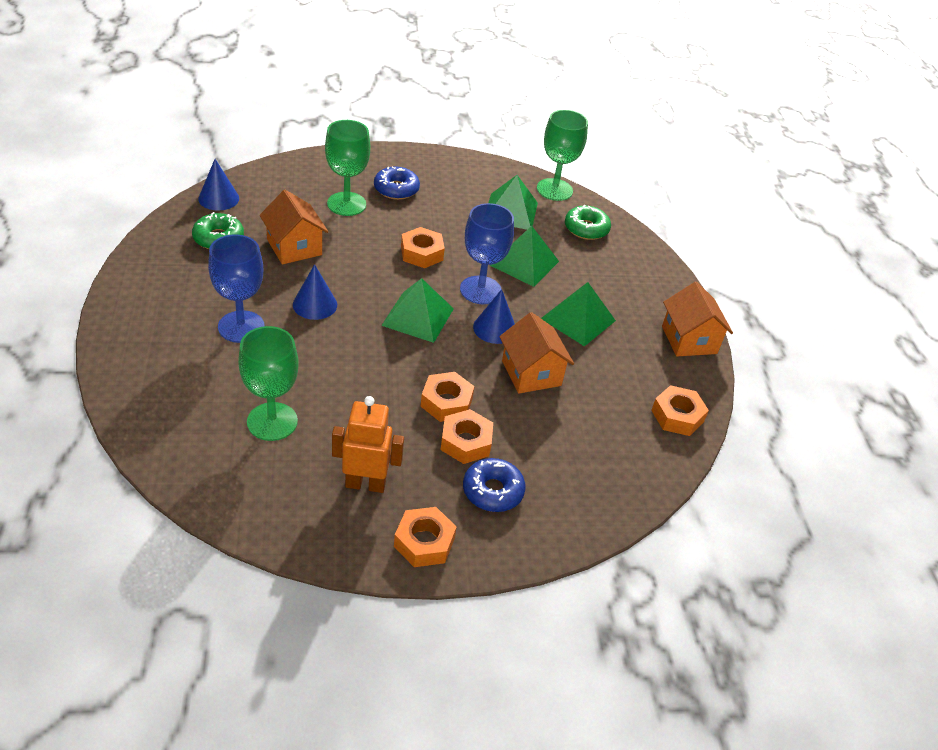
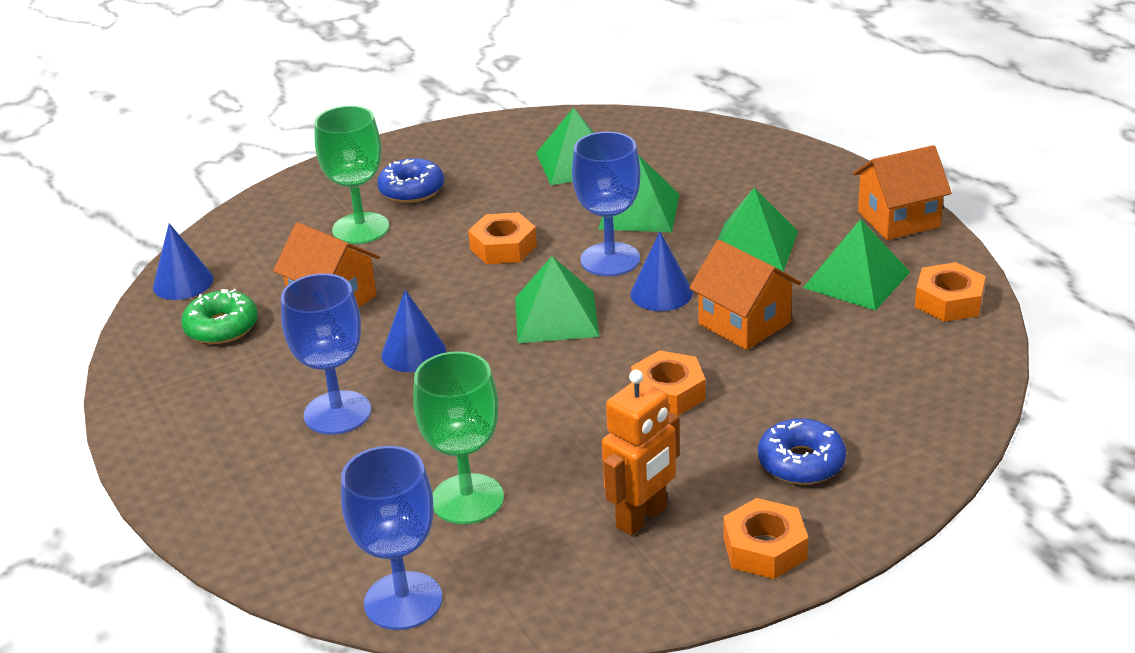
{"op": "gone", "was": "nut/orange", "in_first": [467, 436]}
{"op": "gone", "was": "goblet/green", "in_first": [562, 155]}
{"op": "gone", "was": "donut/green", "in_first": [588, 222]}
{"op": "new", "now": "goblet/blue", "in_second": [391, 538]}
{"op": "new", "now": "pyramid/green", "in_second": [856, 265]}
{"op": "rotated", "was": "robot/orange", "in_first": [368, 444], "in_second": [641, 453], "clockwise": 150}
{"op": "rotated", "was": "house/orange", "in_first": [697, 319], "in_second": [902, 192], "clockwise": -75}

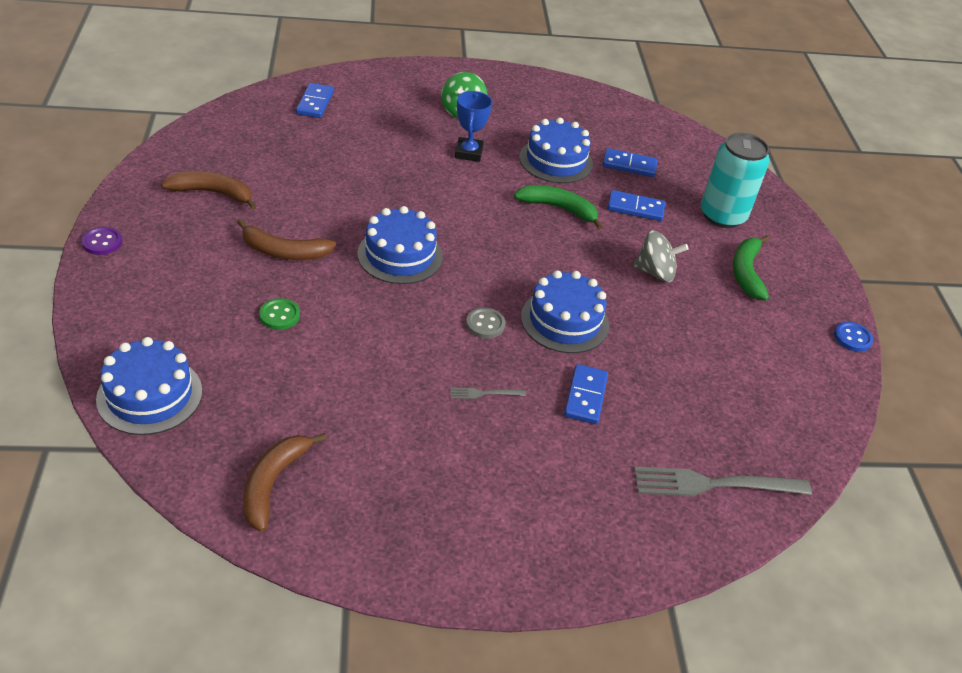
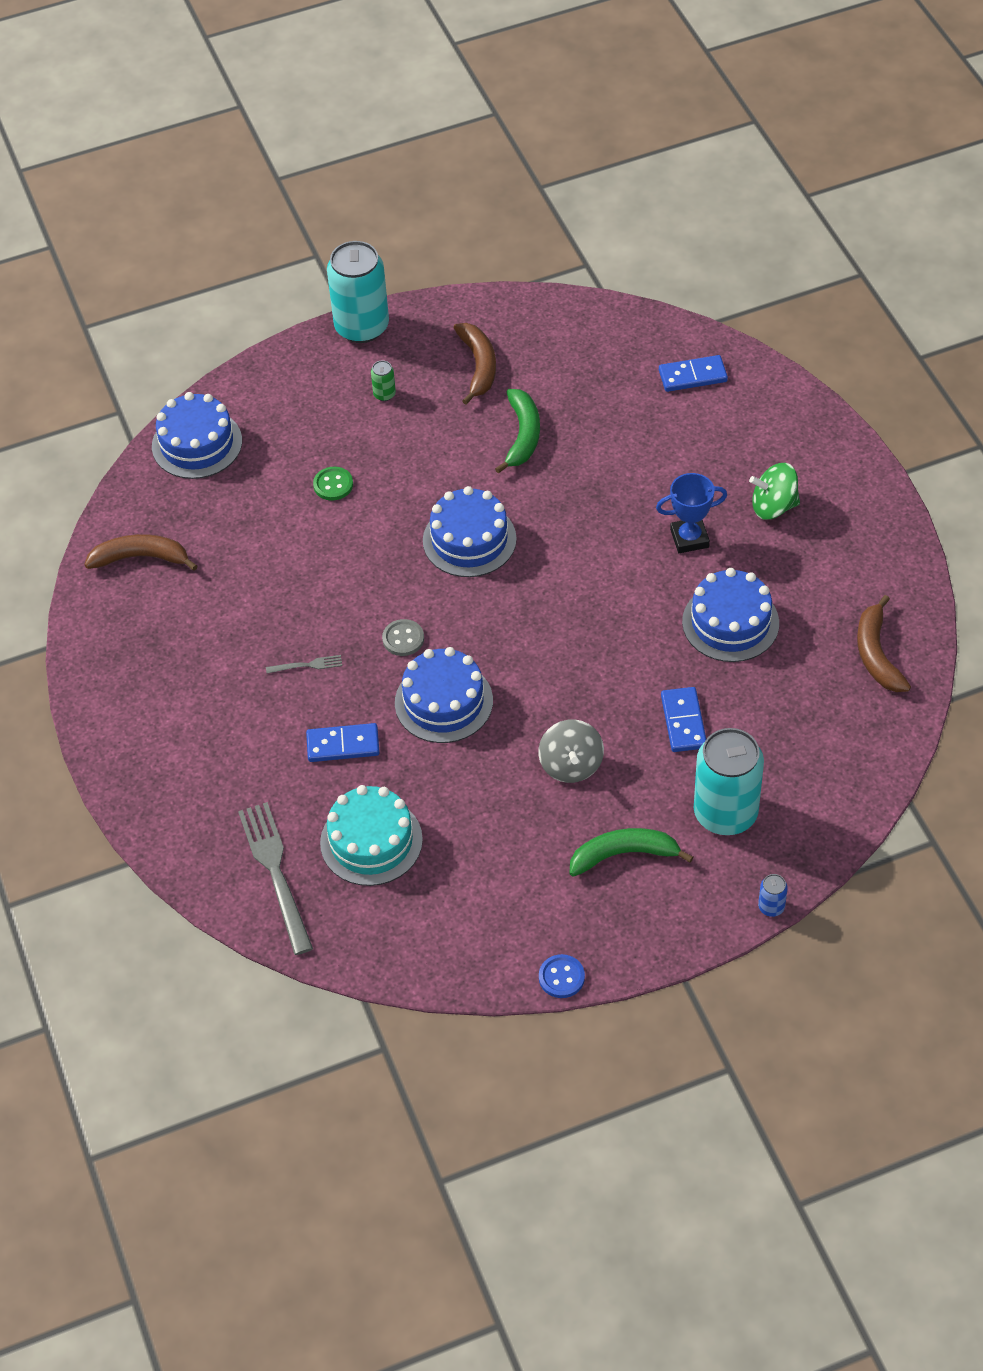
{"op": "gone", "was": "domino/blue", "in_first": [630, 162]}
{"op": "new", "now": "cake/turquoise", "in_second": [371, 835]}
{"op": "new", "now": "can/green", "in_second": [383, 380]}
{"op": "new", "now": "can/blue", "in_second": [773, 895]}
{"op": "shifted", "was": "banana/brown", "in_first": [286, 239], "in_second": [884, 643]}
{"op": "shifted", "was": "banana/green", "in_first": [558, 207], "in_second": [517, 431]}
{"op": "swapped", "was": "button/purple", "now": "can/turquoise", "in_first": [101, 241], "in_second": [358, 292]}
{"op": "rotated", "was": "fork/grey", "in_first": [488, 393], "in_second": [304, 664], "clockwise": 105}

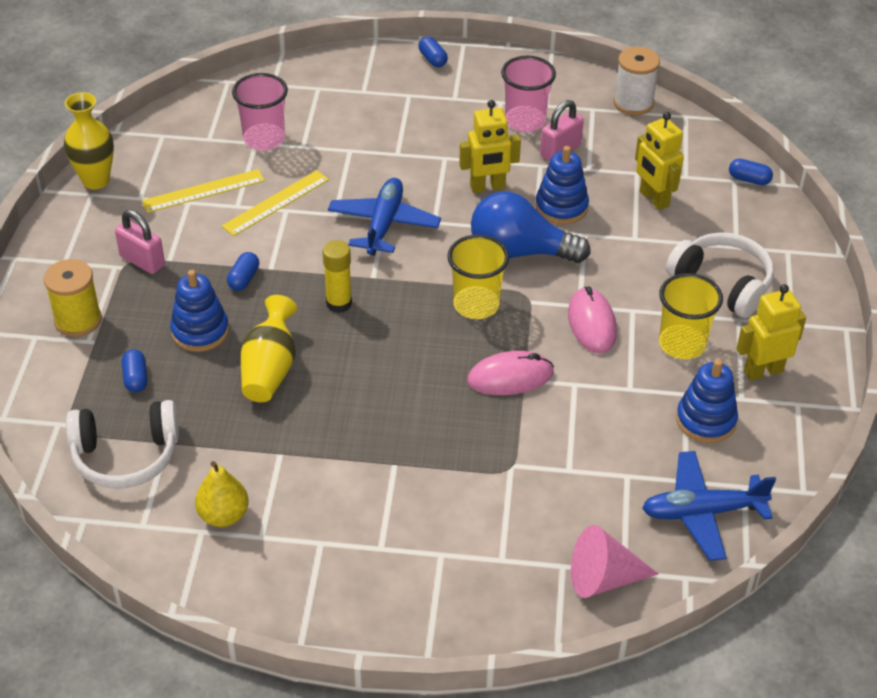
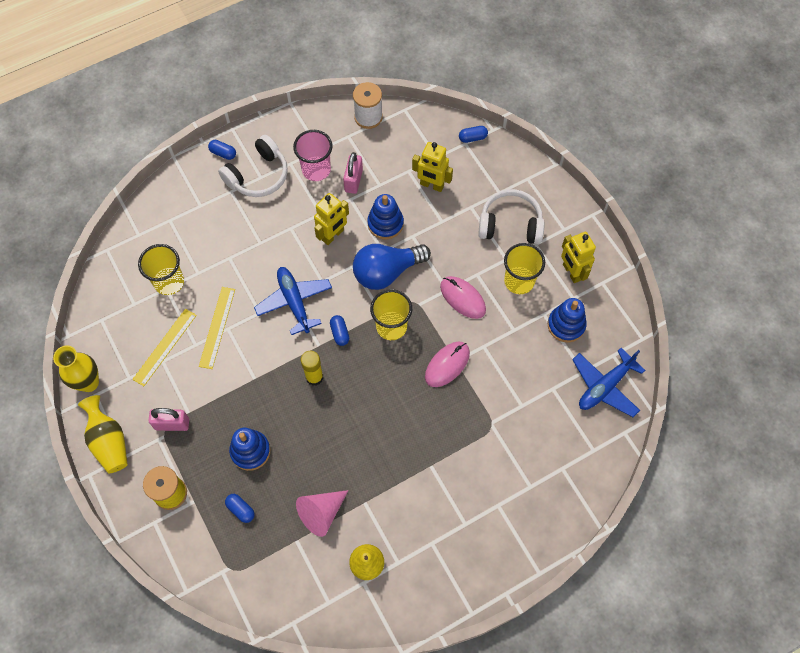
{"op": "shifted", "was": "headphones/white", "in_first": [122, 444], "in_second": [253, 166]}
{"op": "shifted", "was": "capsule/blue", "in_first": [243, 271], "in_second": [340, 330]}
{"op": "shifted", "was": "vase/yellow", "in_first": [269, 348], "in_second": [103, 434]}
{"op": "shifted", "was": "cone/pink", "in_first": [615, 561], "in_second": [322, 513]}
{"op": "repainted", "was": "cup/pink", "now": "cup/yellow", "in_first": [260, 111], "in_second": [161, 269]}
{"op": "rotated", "was": "robot/yellow", "in_first": [771, 332], "in_second": [578, 257], "clockwise": -60}

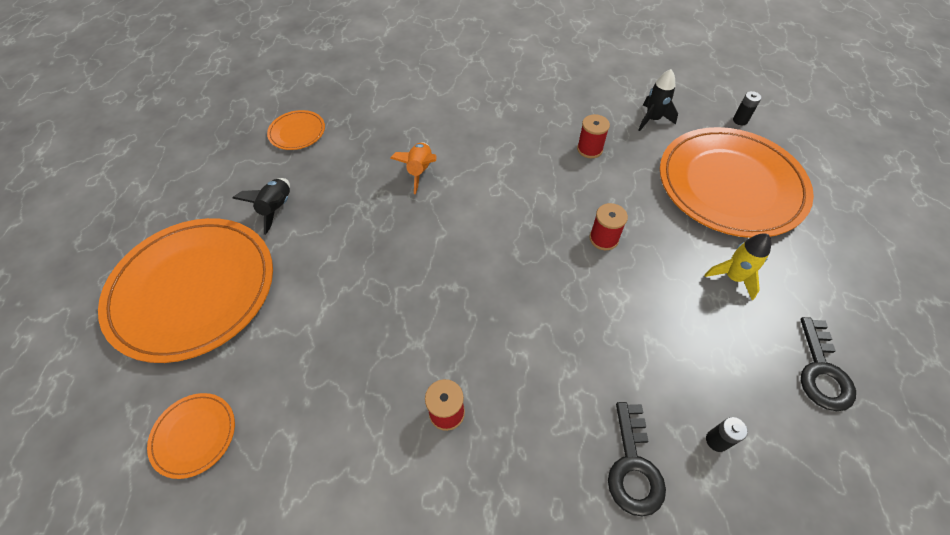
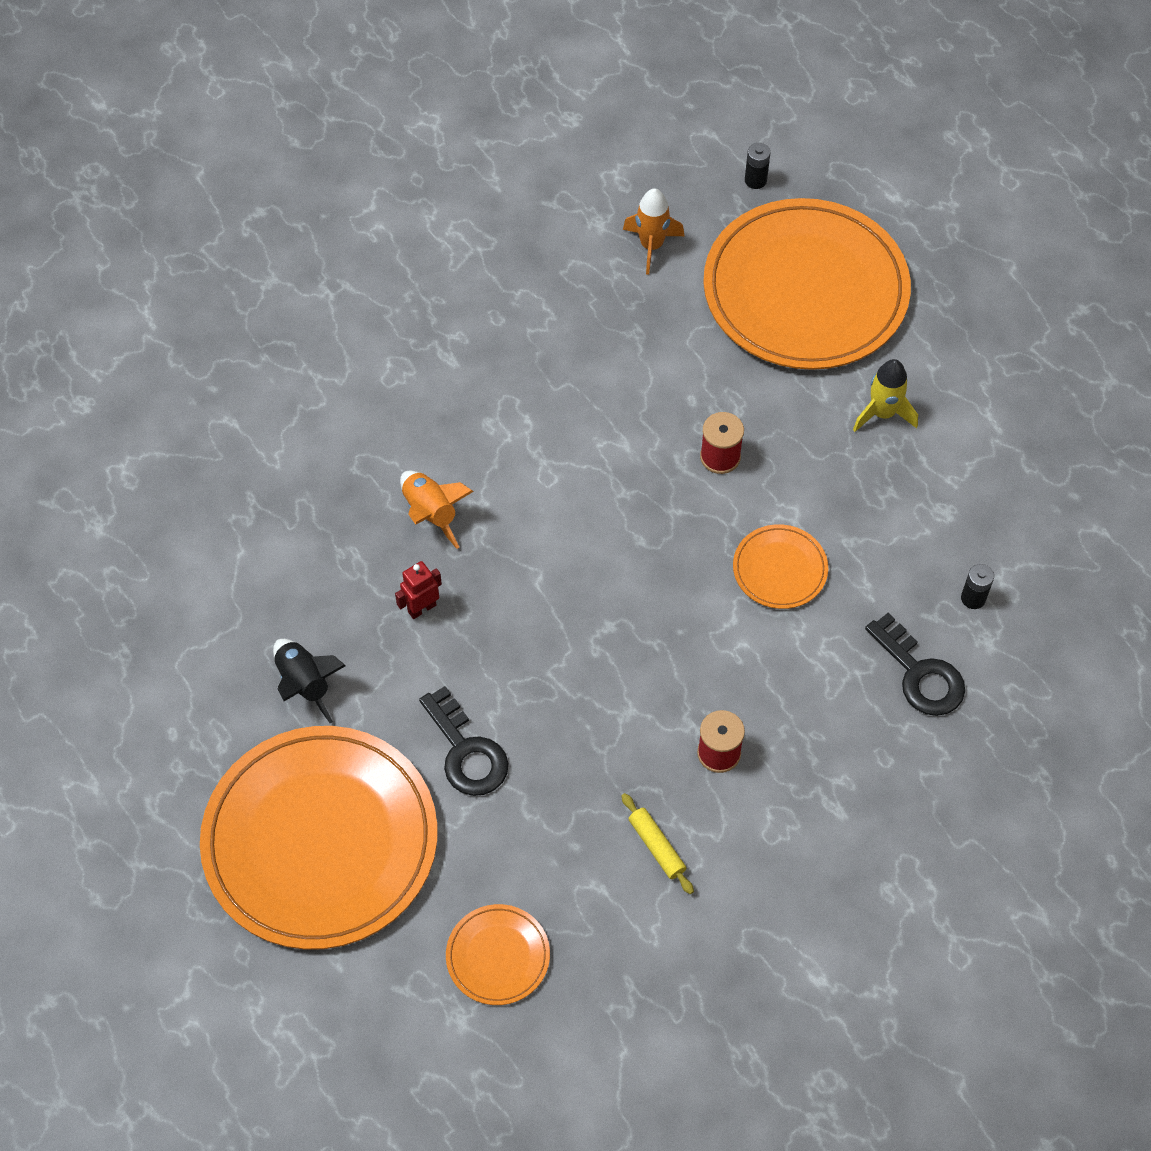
{"op": "gone", "was": "spool/red", "in_first": [593, 136]}
{"op": "new", "now": "robot/red", "in_second": [418, 590]}
{"op": "new", "now": "rolling pin/yellow", "in_second": [657, 843]}
{"op": "shifted", "was": "plate/orange", "in_first": [296, 130], "in_second": [780, 566]}
{"op": "shifted", "was": "key/black", "in_first": [828, 364], "in_second": [463, 741]}
{"op": "repainted", "was": "rocket/black", "now": "rocket/orange", "in_first": [658, 100], "in_second": [653, 232]}

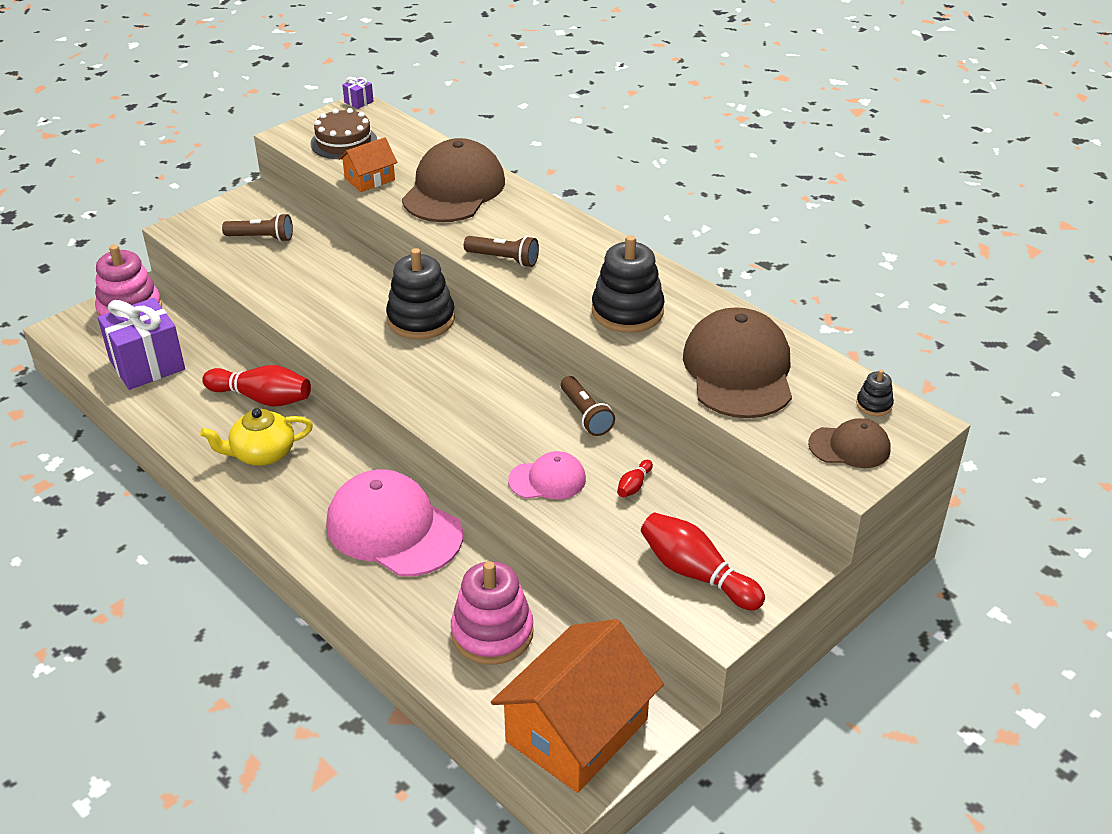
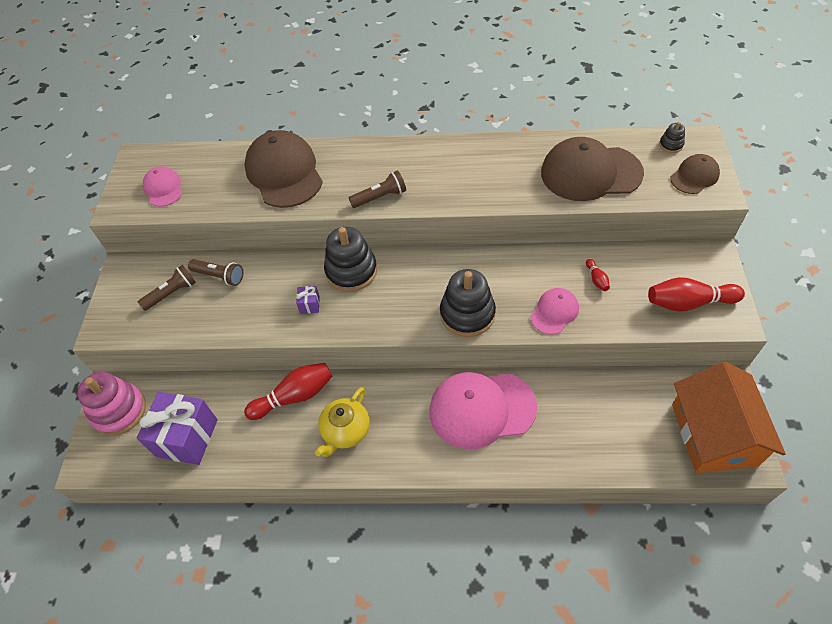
{"op": "gone", "was": "house/orange", "in_first": [368, 164]}
{"op": "gone", "was": "stacking toy/pink", "in_first": [492, 613]}
{"op": "shifted", "was": "gift/purple", "in_first": [358, 93], "in_second": [308, 300]}
{"op": "shifted", "was": "flashlight/brown", "in_first": [588, 406], "in_second": [215, 272]}
{"op": "shifted", "was": "stacking toy/black", "in_first": [628, 284], "in_second": [468, 303]}
{"op": "swapped", "was": "cake/brown", "now": "cap/pink", "in_first": [343, 133], "in_second": [162, 186]}
{"op": "rotated", "was": "cap/brown", "in_first": [737, 362], "in_second": [592, 169], "clockwise": -45}

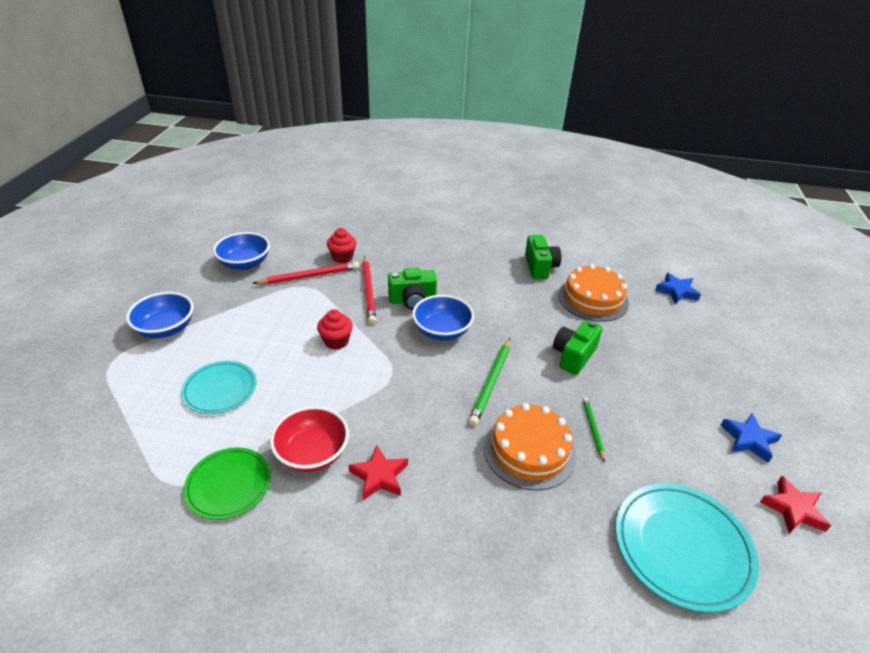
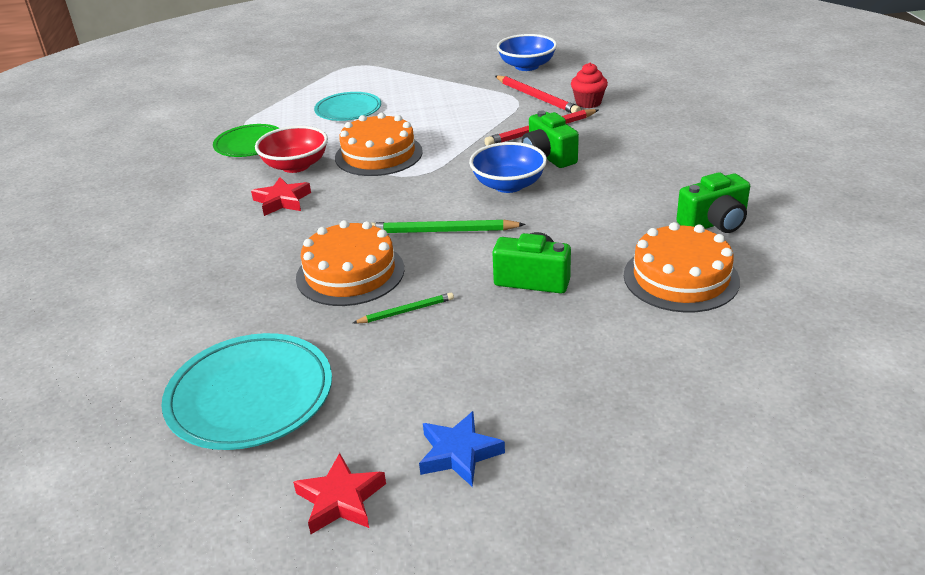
{"op": "gone", "was": "bowl/blue", "in_first": [160, 315]}
{"op": "gone", "was": "cupcake/red", "in_first": [335, 329]}
{"op": "gone", "was": "star/blue", "in_first": [678, 288]}
{"op": "new", "now": "cake/orange", "in_second": [379, 144]}

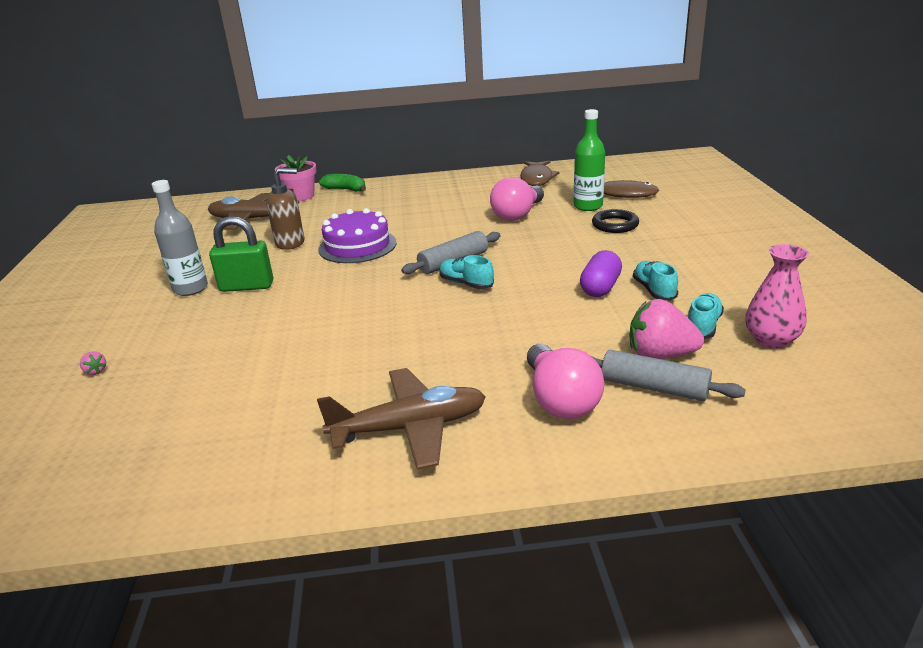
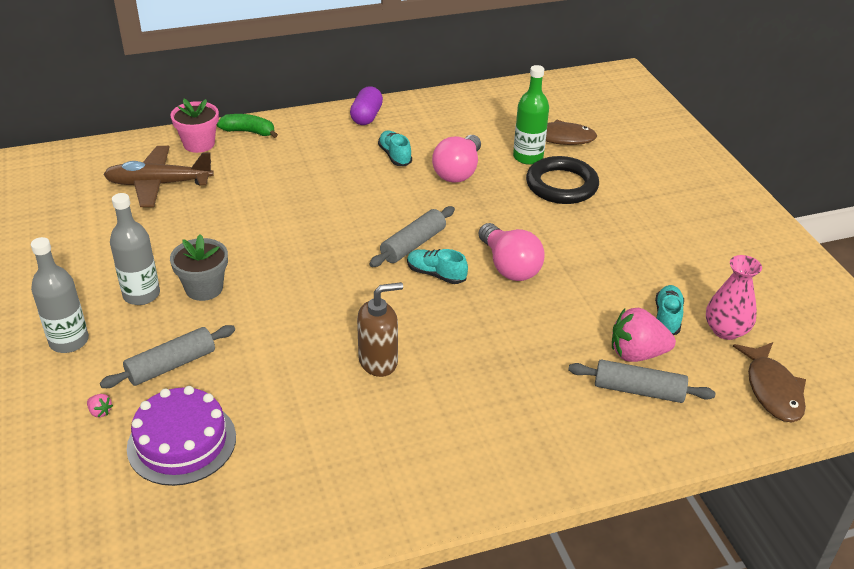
{"op": "gone", "was": "plane/brown", "in_first": [401, 419]}
{"op": "new", "now": "bottle/grey", "in_second": [60, 295]}
{"op": "new", "now": "rolling pin/grey", "in_second": [167, 356]}
{"op": "shifted", "was": "soap dispenser/brown", "in_first": [285, 209], "in_second": [380, 329]}
{"op": "shifted", "was": "cake/purple", "in_first": [357, 235], "in_second": [181, 436]}
{"op": "shifted", "was": "fish/brown", "in_first": [540, 173], "in_second": [769, 382]}
{"op": "shifted", "was": "light bulb/pink", "in_first": [565, 381], "in_second": [511, 252]}
{"op": "shifted", "was": "capsule/purple", "in_first": [601, 273], "in_second": [366, 106]}
{"op": "shifted", "was": "shoe/turquoise", "in_first": [655, 281], "in_second": [395, 148]}
{"op": "swapped", "was": "padlock/green", "now": "flower pot/grey", "in_first": [241, 254], "in_second": [199, 267]}
{"op": "scaled", "was": "ring/black", "in_first": [615, 221], "in_second": [562, 180], "ratio": 1.54}

